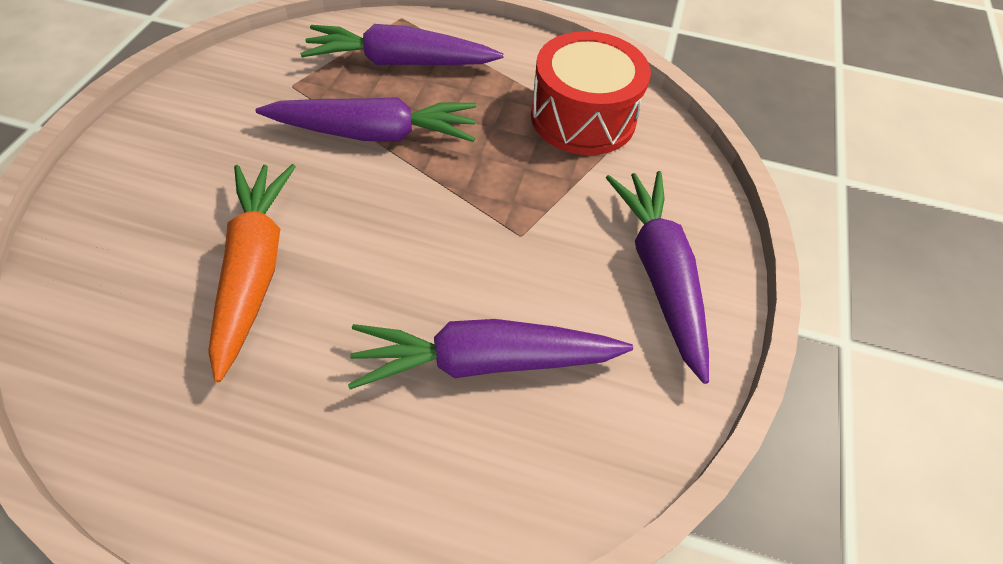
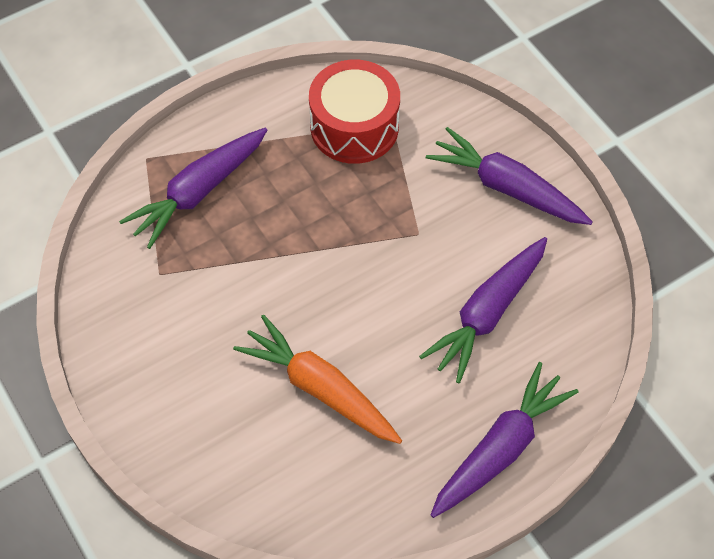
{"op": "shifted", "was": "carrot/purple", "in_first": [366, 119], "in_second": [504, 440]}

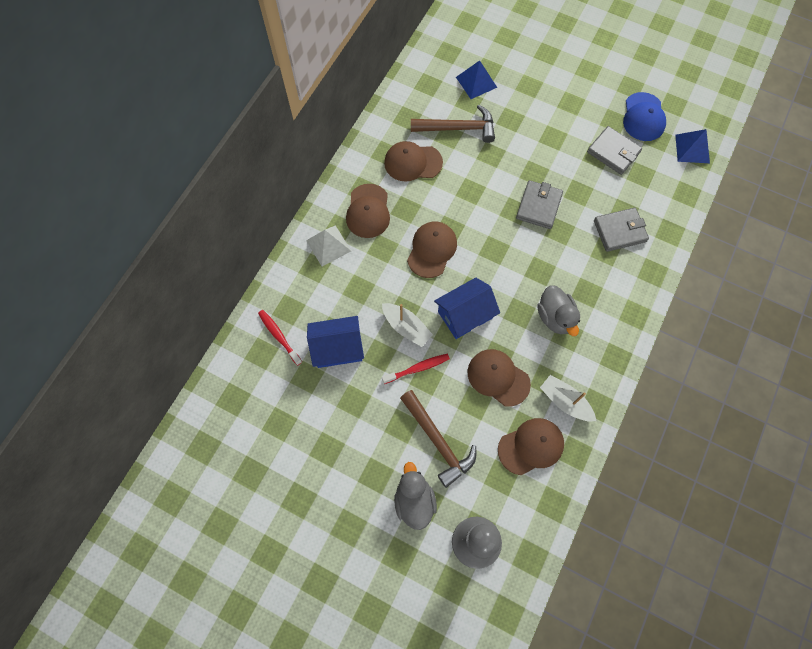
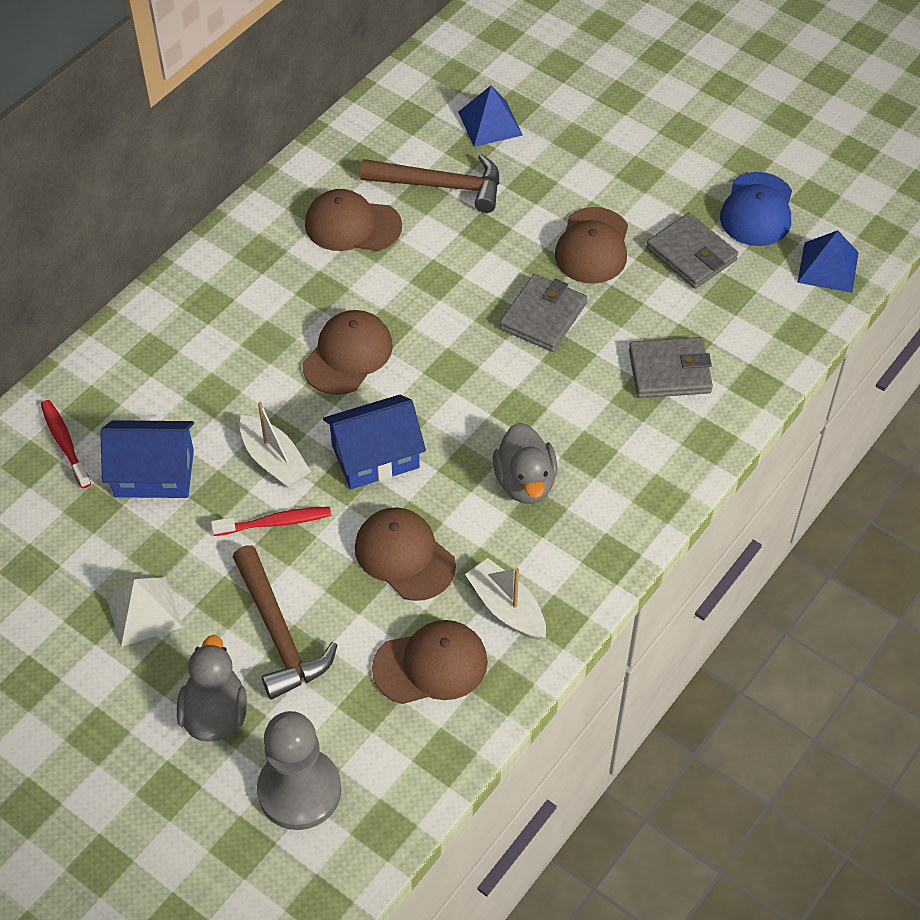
{"op": "shifted", "was": "pyramid/white", "in_first": [328, 245], "in_second": [144, 612]}
{"op": "shifted", "was": "cap/brown", "in_first": [368, 211], "in_second": [591, 245]}

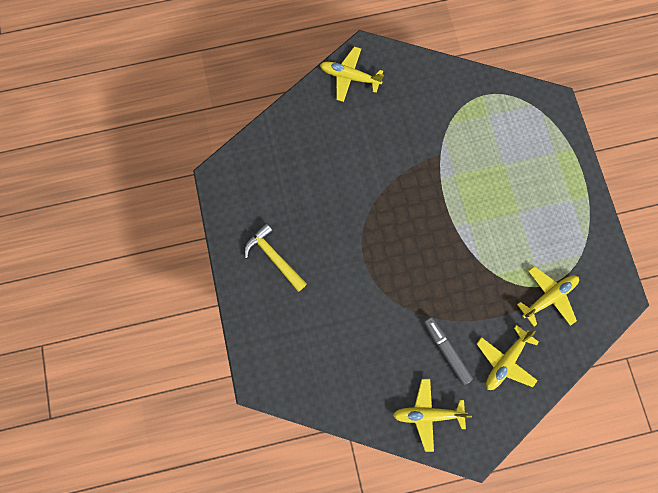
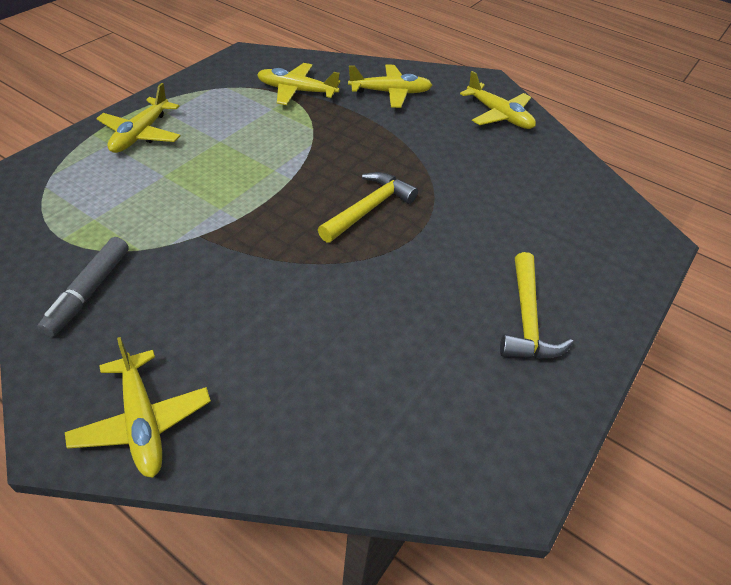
{"op": "new", "now": "plane/yellow", "in_second": [138, 118]}
{"op": "new", "now": "hammer/yellow", "in_second": [368, 207]}
{"op": "shifted", "was": "marker/grey", "in_first": [448, 351], "in_second": [83, 287]}

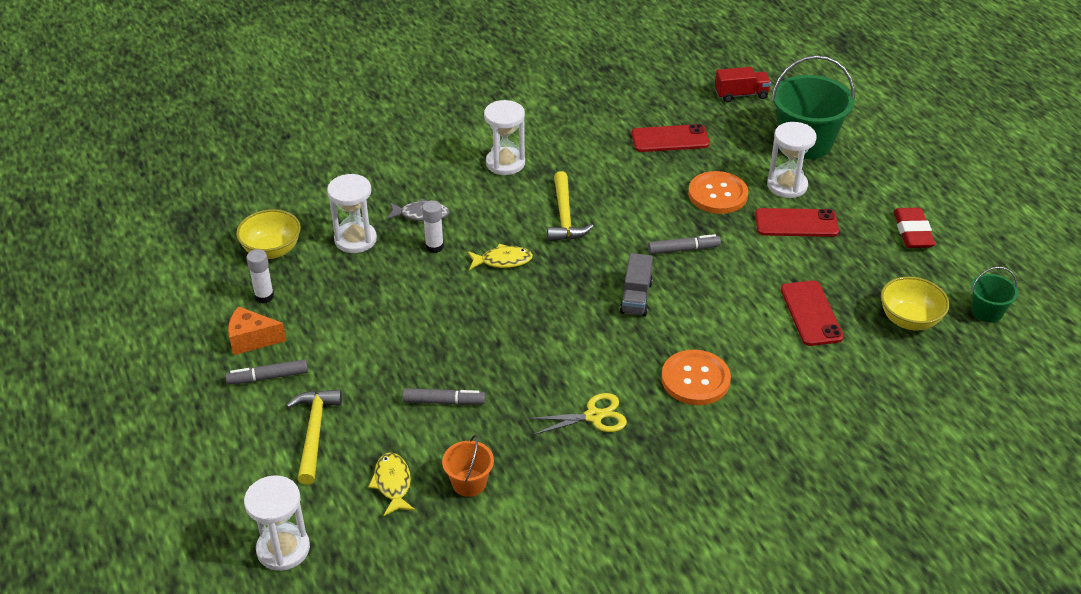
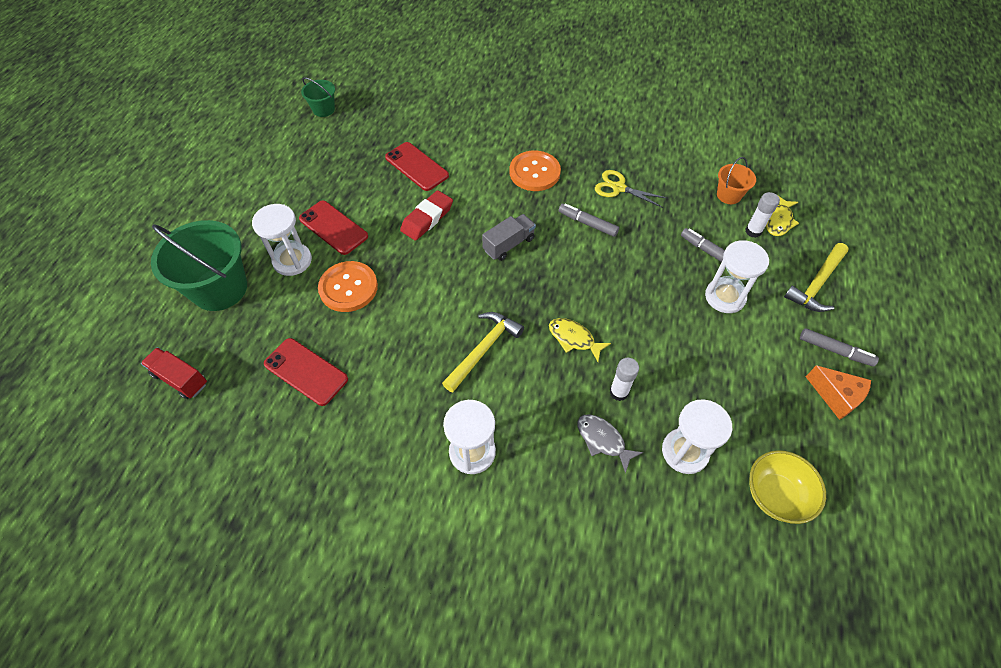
{"op": "gone", "was": "bowl/yellow", "in_first": [915, 303]}
{"op": "shifted", "was": "hourglass/white", "in_first": [277, 523], "in_second": [737, 276]}
{"op": "shifted", "was": "glue stick/white", "in_first": [260, 276], "in_second": [762, 215]}
{"op": "shifted", "was": "marker/grey", "in_first": [684, 244], "in_second": [589, 220]}
{"op": "shifted", "was": "eraser/red", "in_first": [914, 228], "in_second": [426, 215]}
{"op": "rotated", "was": "phone/red", "in_first": [812, 313], "in_second": [417, 166], "clockwise": -75}

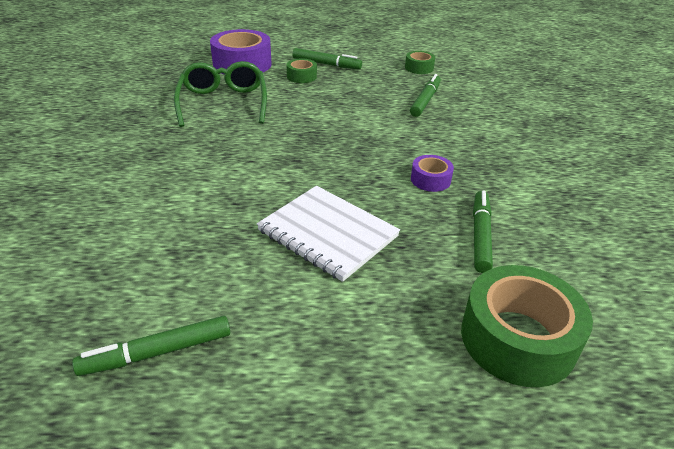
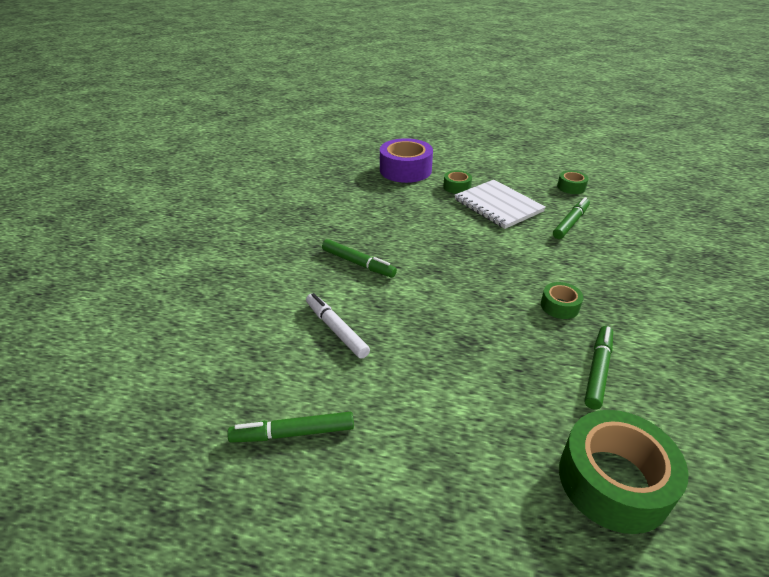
{"op": "gone", "was": "glasses/green", "in_first": [220, 94]}
{"op": "new", "now": "marker/white", "in_second": [338, 326]}
{"op": "shifted", "was": "notebook/white", "in_first": [328, 234], "in_second": [500, 204]}
{"op": "shifted", "was": "marker/green", "in_first": [327, 58], "in_second": [359, 258]}
{"op": "repainted", "was": "tape/purple", "now": "tape/green", "in_first": [432, 173], "in_second": [562, 300]}

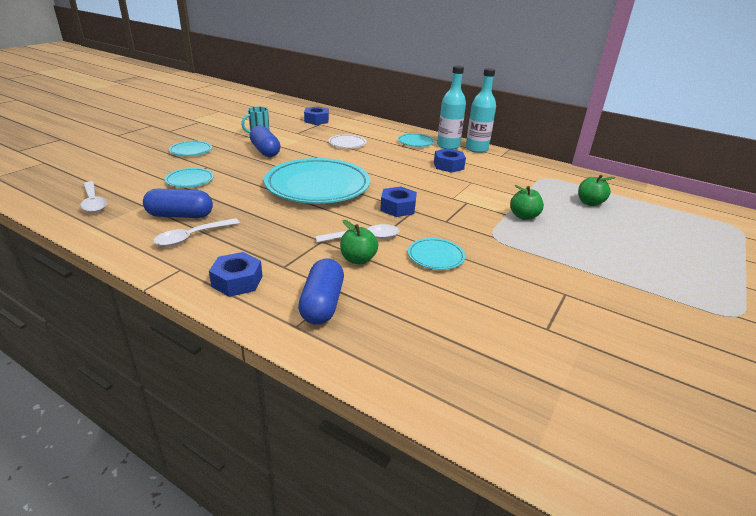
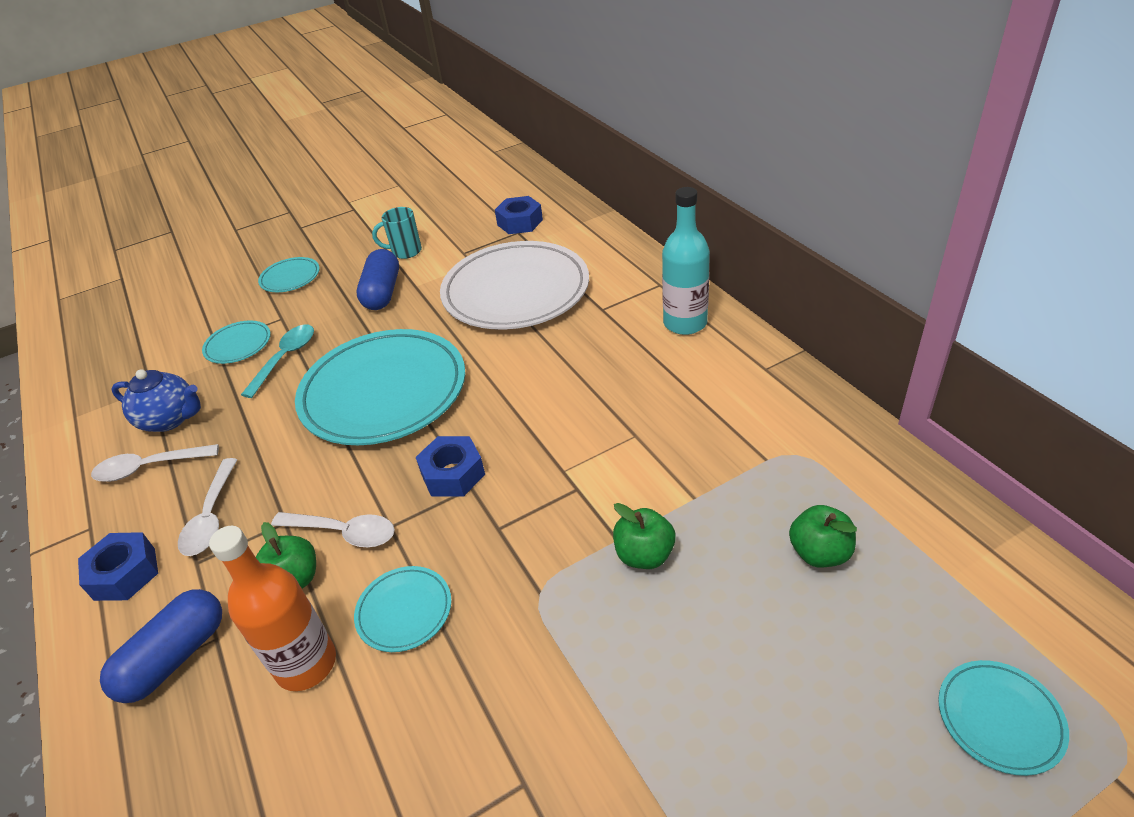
{"op": "gone", "was": "nut/blue", "in_first": [450, 160]}
{"op": "gone", "was": "bottle/turquoise", "in_first": [481, 110]}
{"op": "new", "now": "bottle/orange", "in_second": [272, 608]}
{"op": "new", "now": "spoon/turquoise", "in_second": [277, 361]}
{"op": "shifted", "was": "spoon/white", "in_first": [93, 197], "in_second": [208, 507]}
{"op": "shifted", "was": "plate/turquoise", "in_first": [416, 140], "in_second": [1003, 718]}
{"op": "swapped", "was": "capsule/blue", "now": "teapot/blue", "in_first": [178, 203], "in_second": [156, 400]}
{"op": "scaled", "was": "plate/white", "in_first": [347, 141], "in_second": [514, 285], "ratio": 2.28}

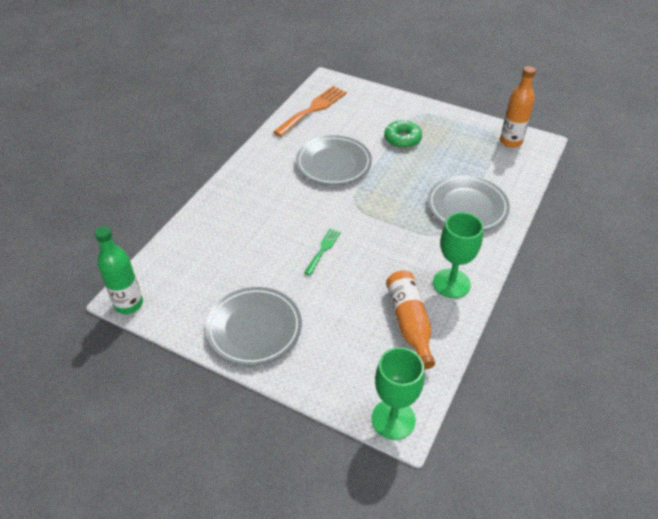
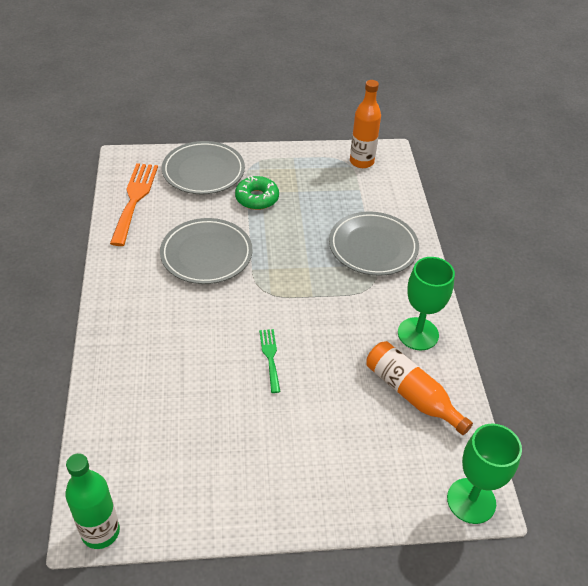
{"op": "shifted", "was": "plate/grey", "in_first": [253, 326], "in_second": [203, 167]}

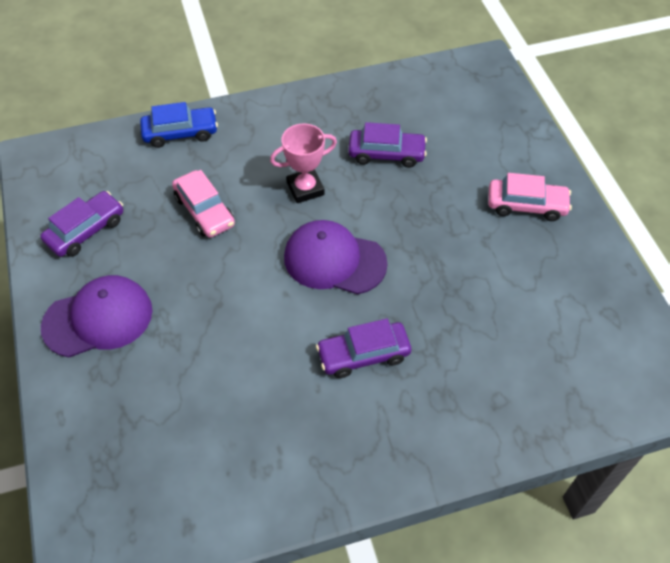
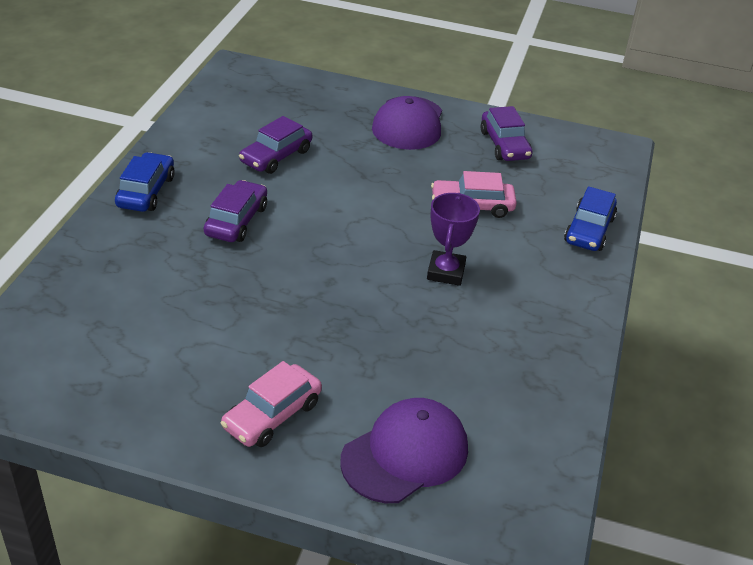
{"op": "new", "now": "car/blue", "in_second": [145, 182]}
{"op": "shifted", "was": "cap/purple", "in_first": [336, 257], "in_second": [404, 450]}
{"op": "shifted", "was": "car/purple", "in_first": [387, 145], "in_second": [275, 145]}
{"op": "repainted", "was": "trophy/pink", "now": "trophy/purple", "in_first": [303, 163], "in_second": [453, 239]}

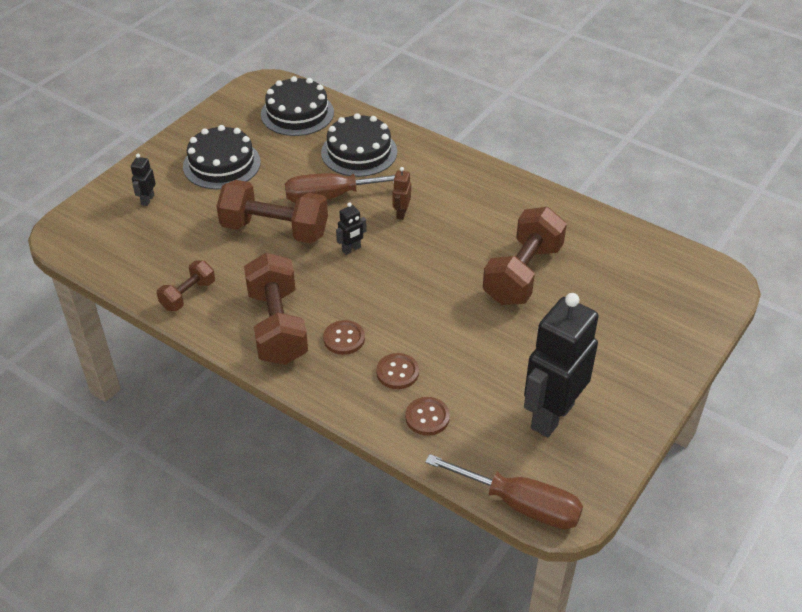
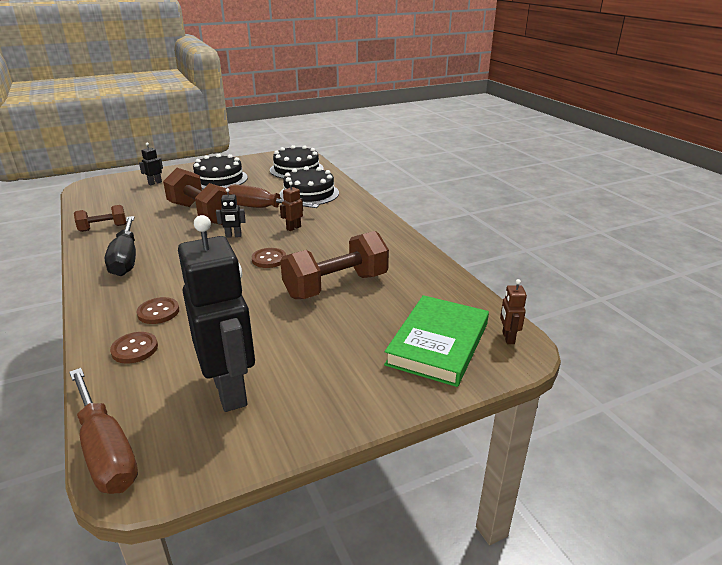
{"op": "new", "now": "book/green", "in_second": [436, 341]}
{"op": "new", "now": "robot/brown", "in_second": [513, 311]}
{"op": "shifted", "was": "button/brown", "in_first": [344, 337], "in_second": [269, 258]}
{"op": "swapped", "was": "dumbbell/brown", "now": "screwdriver/black", "in_first": [276, 309], "in_second": [120, 246]}
{"op": "rotated", "was": "robot/black", "in_first": [561, 365], "in_second": [216, 313], "clockwise": 90}

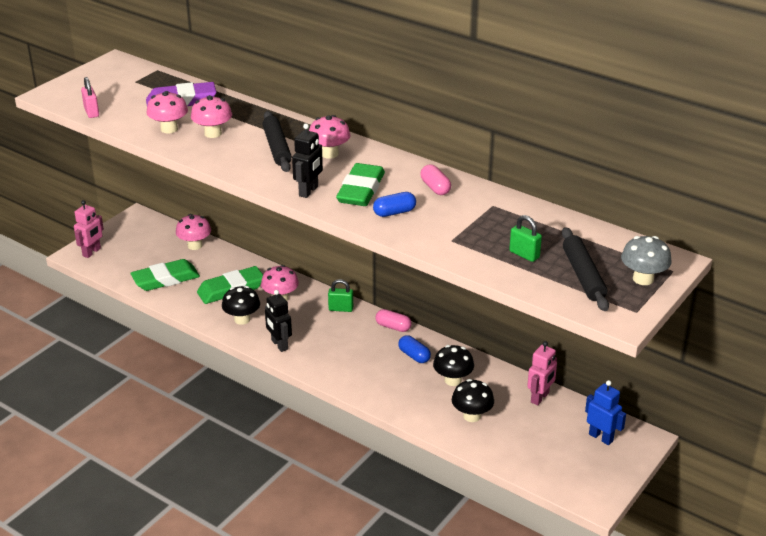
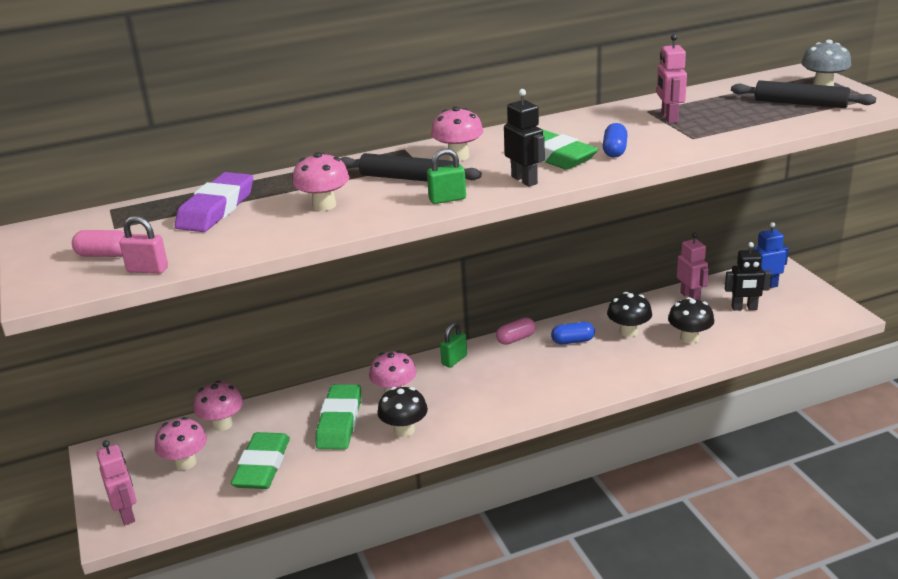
{"op": "new", "now": "robot/pink", "in_second": [672, 78]}
{"op": "shifted", "was": "mushroom/pink", "in_first": [167, 112], "in_second": [181, 443]}
{"op": "shifted", "was": "robot/black", "in_first": [278, 321], "in_second": [748, 276]}
{"op": "shifted", "was": "capsule/pink", "in_first": [436, 180], "in_second": [98, 243]}
{"op": "shifted", "was": "padlock/green", "in_first": [525, 238], "in_second": [446, 176]}

